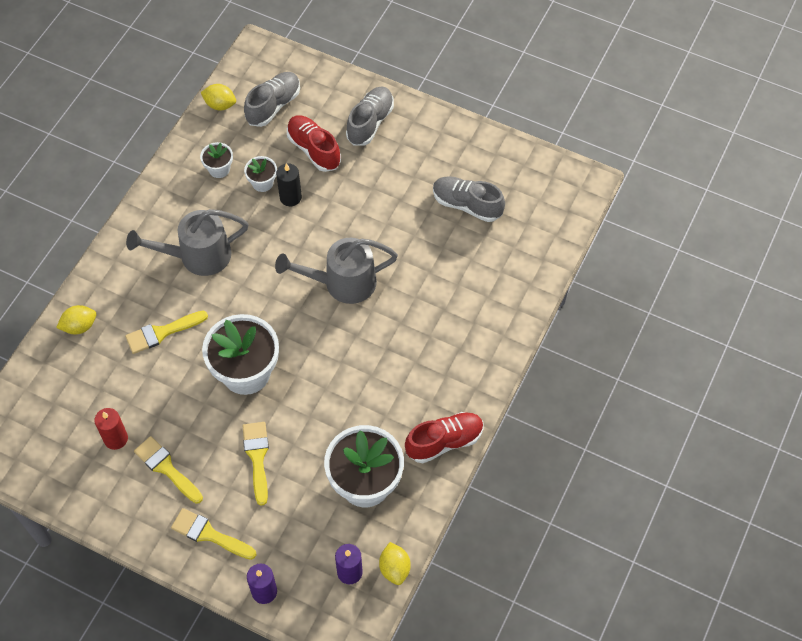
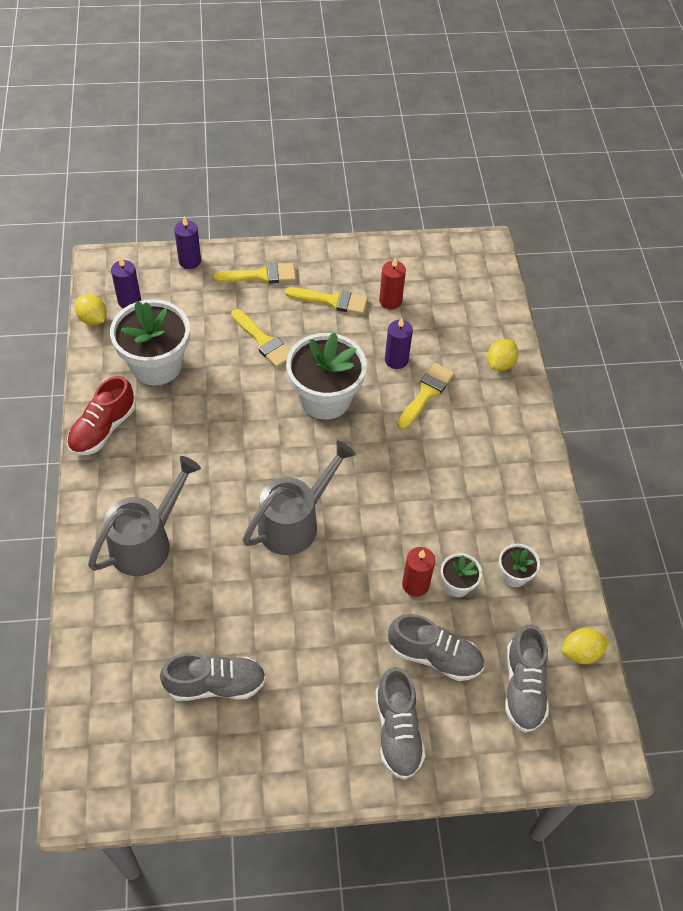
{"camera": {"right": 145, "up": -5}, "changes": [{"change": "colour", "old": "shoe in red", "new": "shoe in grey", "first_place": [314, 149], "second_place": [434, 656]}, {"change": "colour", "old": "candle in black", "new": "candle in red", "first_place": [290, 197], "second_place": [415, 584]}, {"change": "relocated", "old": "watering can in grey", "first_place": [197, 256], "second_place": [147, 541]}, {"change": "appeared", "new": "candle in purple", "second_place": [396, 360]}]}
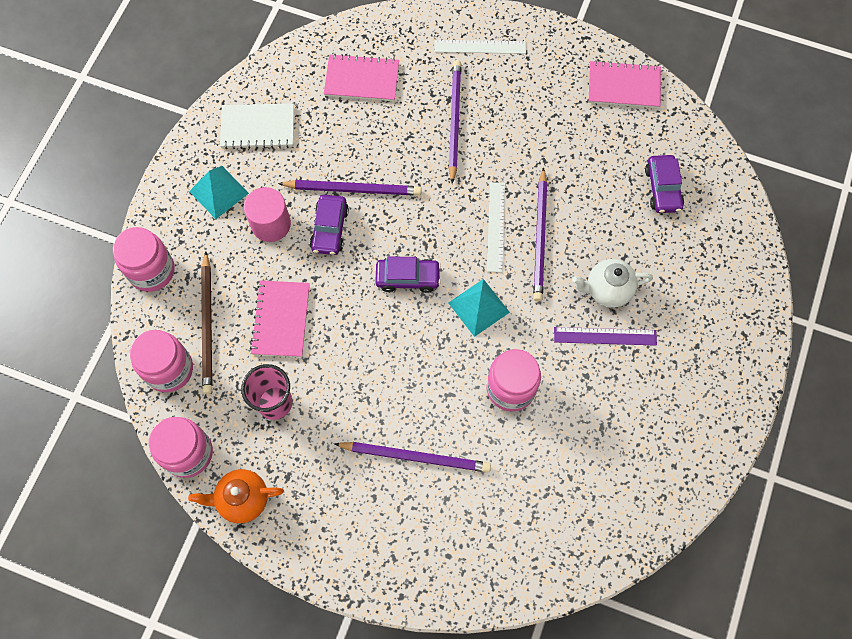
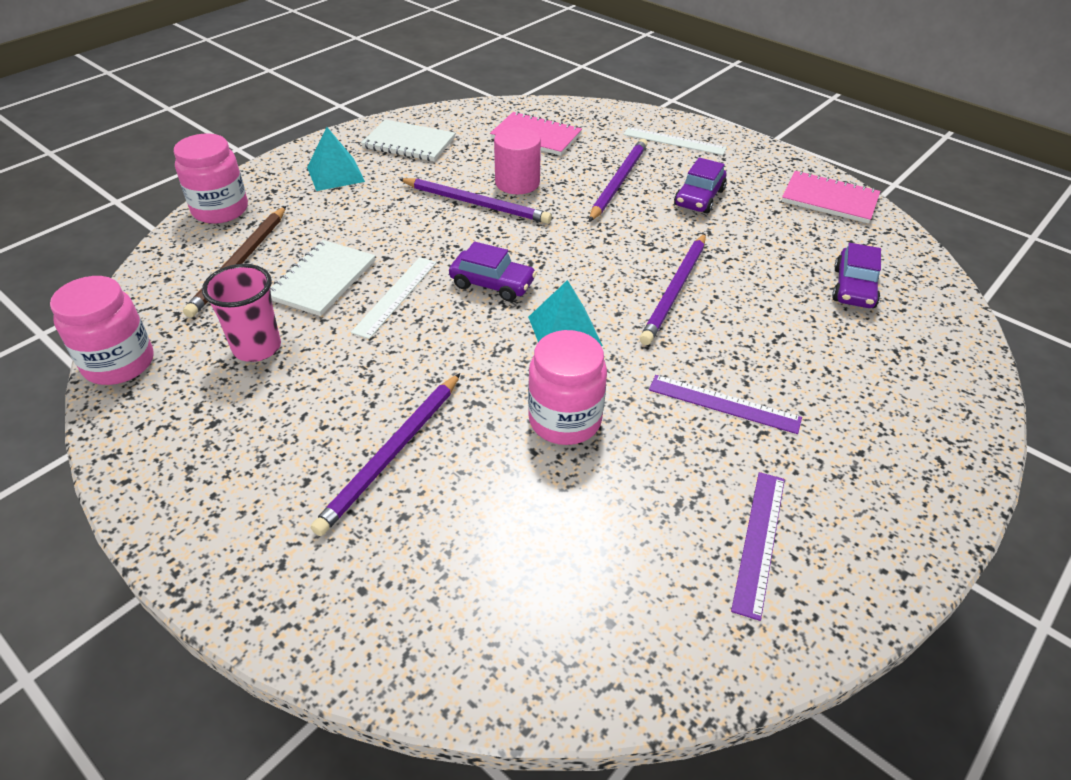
{"camera": {"right": 20, "up": -25}, "changes": [{"change": "relocated", "old": "ruler in white", "first_place": [496, 226], "second_place": [395, 296]}, {"change": "relocated", "old": "cylinder in pink", "first_place": [271, 224], "second_place": [517, 183]}, {"change": "relocated", "old": "car in purple", "first_place": [330, 229], "second_place": [699, 198]}, {"change": "missing", "old": "teapot in white", "first_place": [607, 290]}, {"change": "colour", "old": "notebook in pink", "new": "notebook in white", "first_place": [281, 319], "second_place": [322, 280]}, {"change": "missing", "old": "jar in pink", "first_place": [169, 369]}, {"change": "spun", "old": "pencil in purple", "first_place": [415, 457], "second_place": [392, 454], "degrees": 90}, {"change": "missing", "old": "teapot in orange", "first_place": [242, 499]}, {"change": "appeared", "new": "ruler in purple", "second_place": [759, 541]}]}
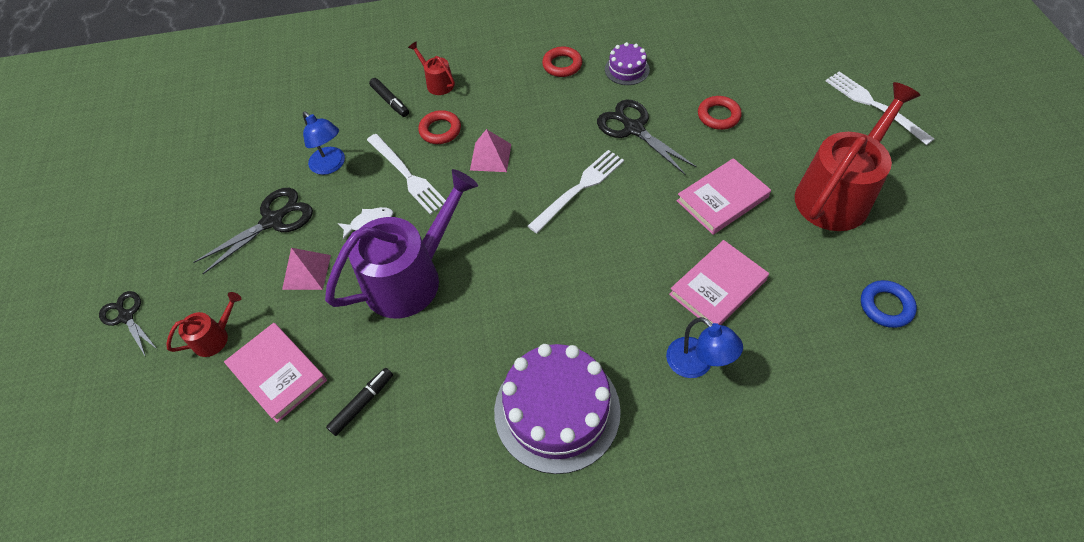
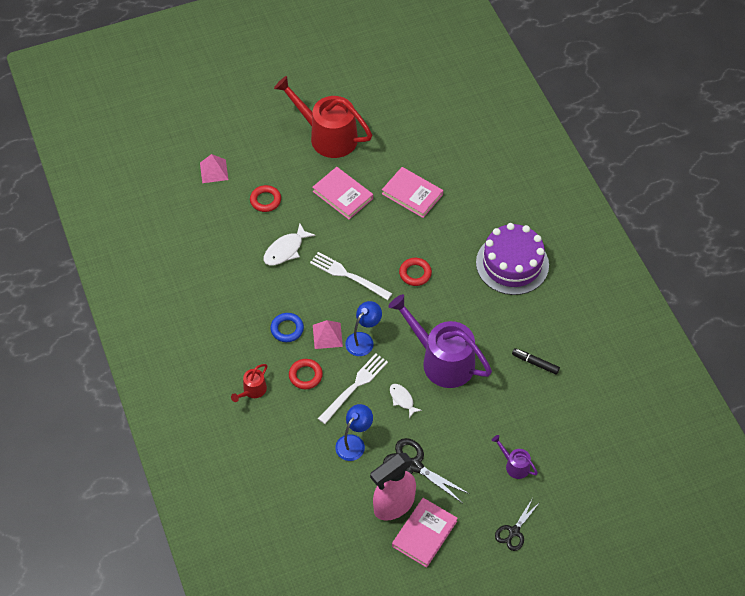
{"camera": {"right": -105, "up": 0}, "changes": [{"change": "missing", "old": "cake in purple", "first_place": [627, 69]}, {"change": "relocated", "old": "ring in red", "first_place": [562, 65], "second_place": [415, 273]}, {"change": "missing", "old": "fork in white", "first_place": [874, 106]}, {"change": "missing", "old": "marker in black", "first_place": [390, 101]}, {"change": "exchanged", "old": "scissors in black", "new": "fish in white", "first_place": [633, 128], "second_place": [285, 250]}, {"change": "relocated", "old": "pyramid in pink", "first_place": [307, 272], "second_place": [214, 171]}, {"change": "relocated", "old": "ring in blue", "first_place": [886, 306], "second_place": [287, 329]}, {"change": "colour", "old": "watering can in red", "new": "watering can in purple", "first_place": [215, 337], "second_place": [515, 465]}, {"change": "relocated", "old": "lamp in blue", "first_place": [696, 364], "second_place": [363, 340]}, {"change": "relocated", "old": "book in pink", "first_place": [278, 373], "second_place": [424, 534]}, {"change": "appeared", "new": "spray bottle in pink", "second_place": [393, 505]}]}
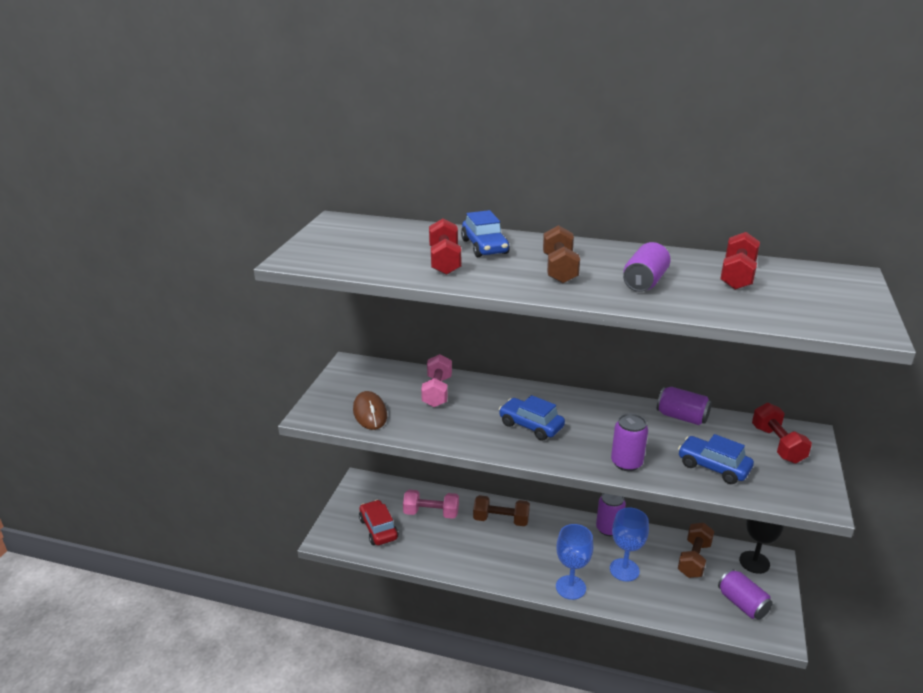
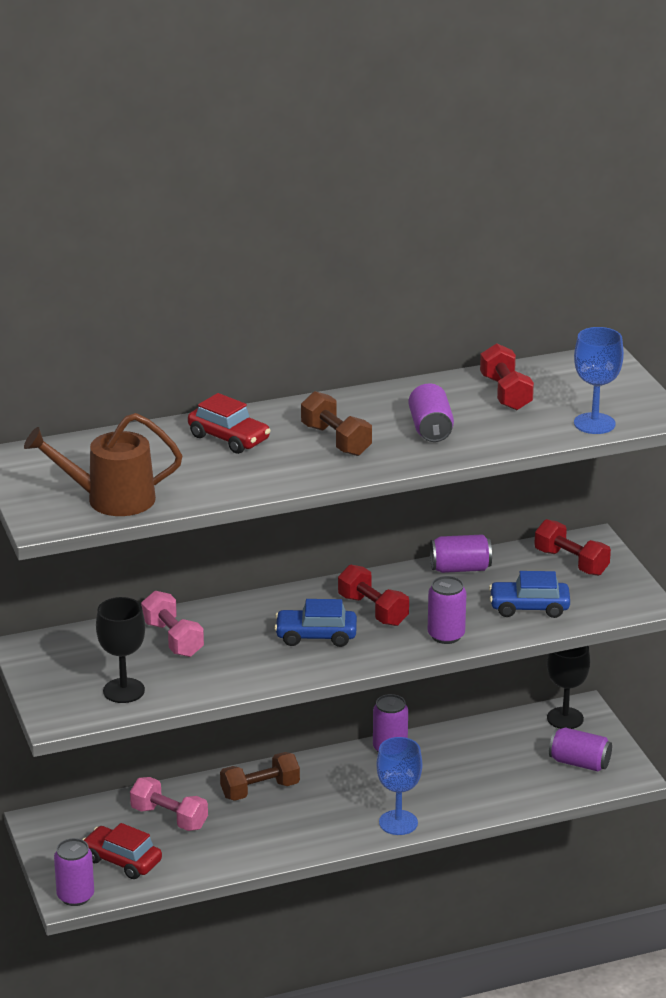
{"camera": {"right": -35, "up": 0}, "changes": [{"change": "colour", "old": "car in blue", "new": "car in red", "first_place": [484, 247], "second_place": [229, 438]}, {"change": "relocated", "old": "dumbbell in red", "first_place": [445, 261], "second_place": [373, 610]}, {"change": "exchanged", "old": "mouse in brown", "new": "goblet in black", "first_place": [370, 413], "second_place": [124, 691]}, {"change": "spun", "old": "dumbbell in pink", "first_place": [431, 513], "second_place": [169, 818], "degrees": 60}, {"change": "relocated", "old": "goblet in blue", "first_place": [624, 570], "second_place": [594, 423]}, {"change": "missing", "old": "dumbbell in brown", "first_place": [694, 559]}, {"change": "appeared", "new": "watering can in brown", "second_place": [110, 499]}, {"change": "appeared", "new": "can in purple", "second_place": [75, 896]}]}
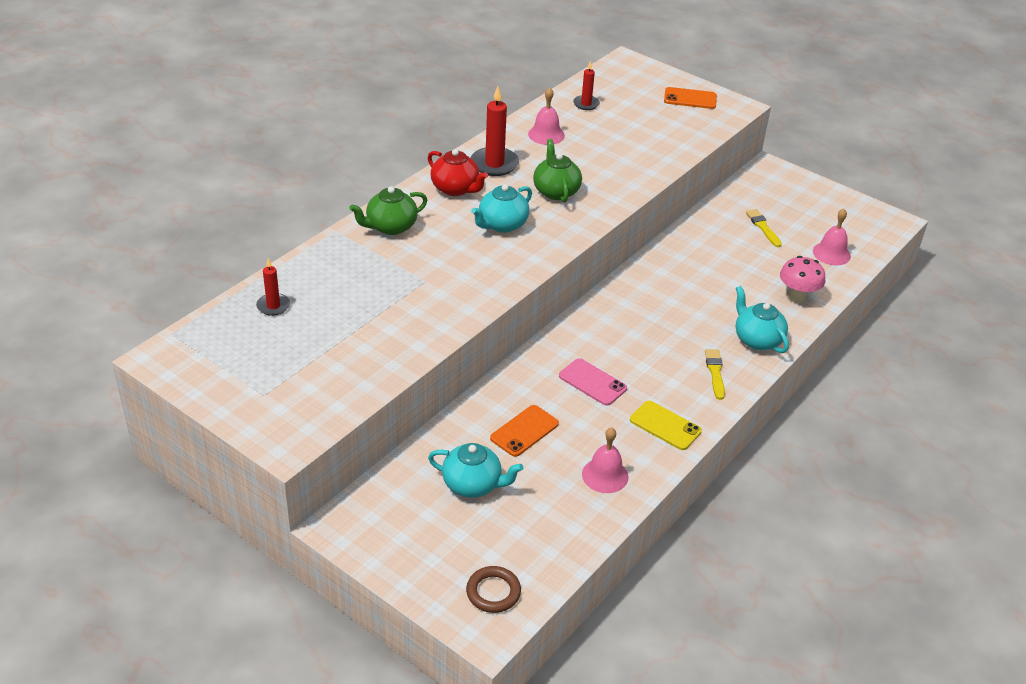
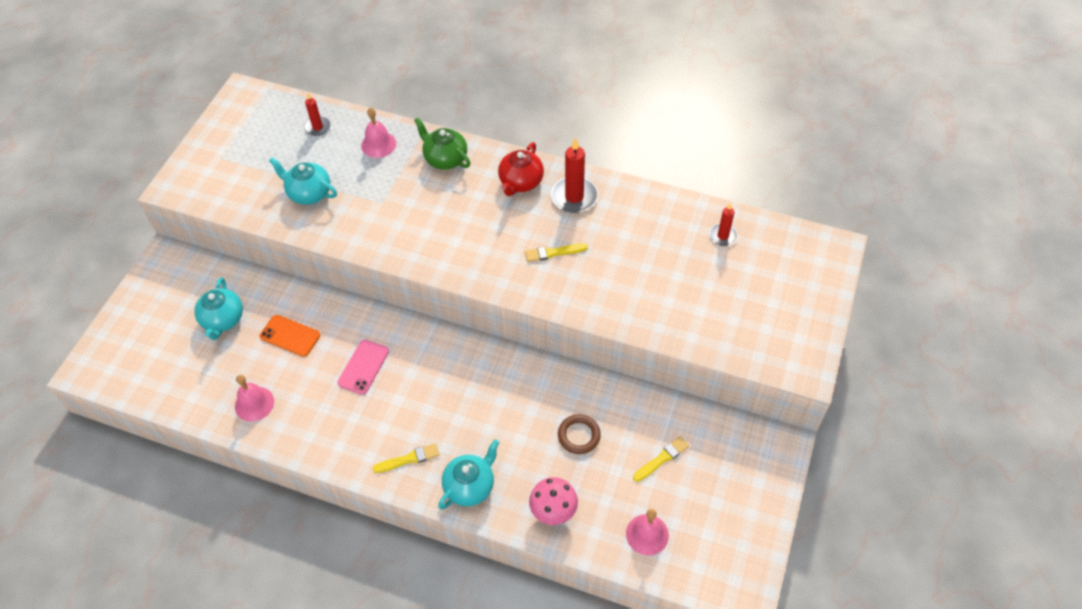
{"camera": {"right": 75, "up": 15}, "changes": [{"change": "relocated", "old": "bell in pink", "first_place": [546, 134], "second_place": [378, 144]}, {"change": "missing", "old": "phone in orange", "first_place": [690, 99]}, {"change": "exchanged", "old": "teapot in green", "new": "brush in yellow", "first_place": [556, 191], "second_place": [553, 253]}, {"change": "relocated", "old": "teapot in turquoise", "first_place": [502, 225], "second_place": [309, 193]}, {"change": "missing", "old": "phone in yellow", "first_place": [665, 426]}, {"change": "relocated", "old": "ring in brown", "first_place": [493, 592], "second_place": [579, 435]}]}
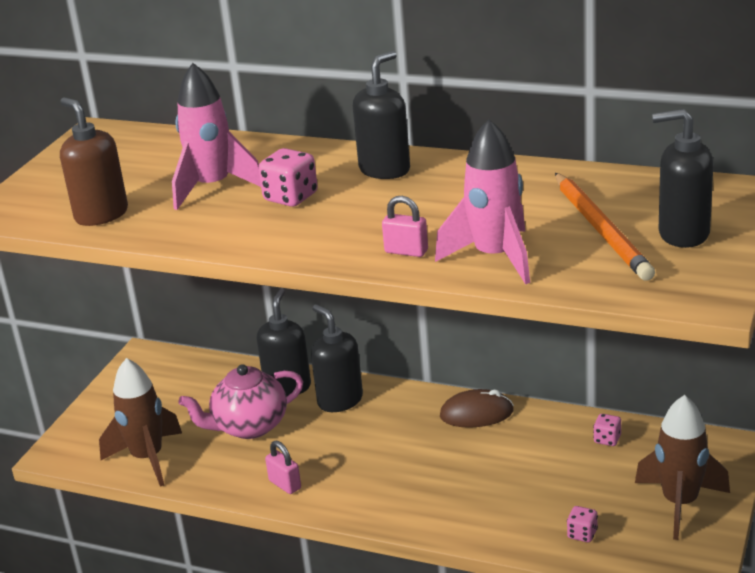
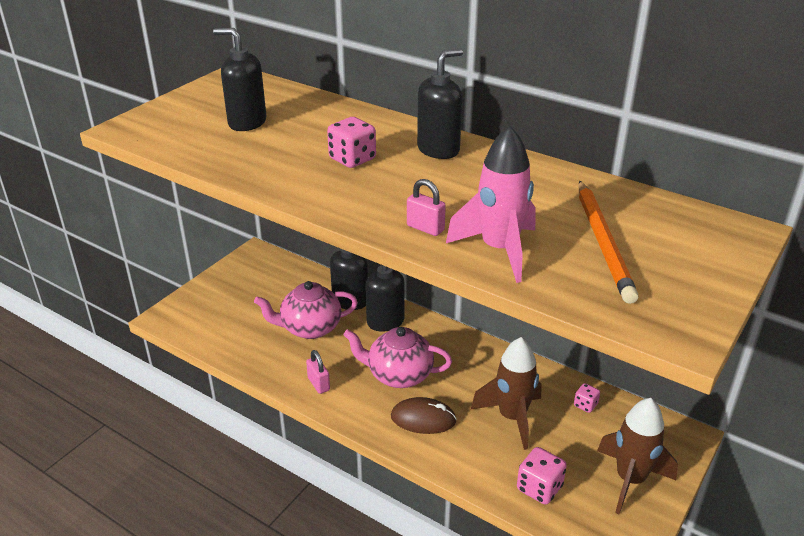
{"camera": {"right": 10, "up": 5}, "changes": [{"change": "missing", "old": "rocket in pink", "first_place": [213, 187]}, {"change": "missing", "old": "soap dispenser in brown", "first_place": [101, 215]}, {"change": "relocated", "old": "soap dispenser in black", "first_place": [683, 234], "second_place": [247, 123]}, {"change": "relocated", "old": "rocket in brown", "first_place": [148, 458], "second_place": [512, 417]}, {"change": "relocated", "old": "mouse in brown", "first_place": [476, 413], "second_place": [423, 419]}, {"change": "size", "old": "dice in pink", "first_place": [582, 534], "second_place": [539, 488], "factor": 1.7}, {"change": "appeared", "new": "teapot in pink", "second_place": [398, 375]}]}
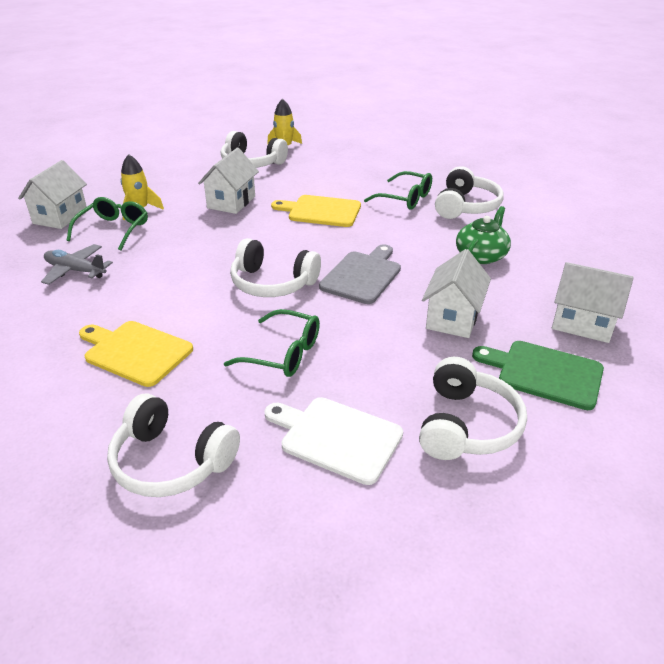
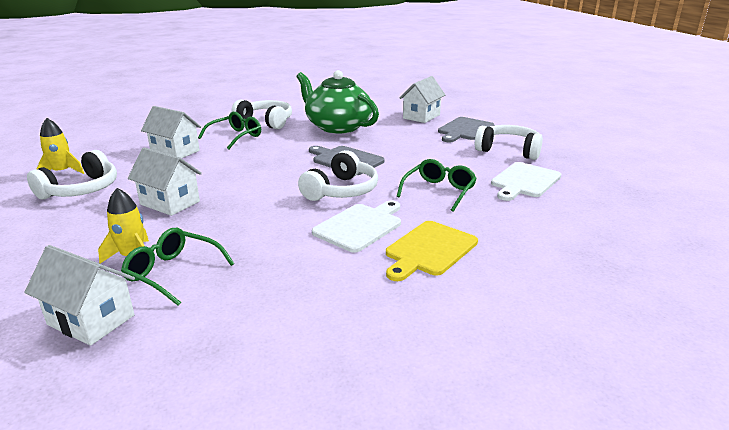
{"camera": {"right": -80, "up": -10}, "changes": [{"change": "missing", "old": "cutting board in yellow", "first_place": [321, 211]}, {"change": "size", "old": "teapot in green", "first_place": [481, 255], "second_place": [337, 126], "factor": 1.77}, {"change": "missing", "old": "plane in grey", "first_place": [75, 271]}, {"change": "relocated", "old": "house in white", "first_place": [452, 318], "second_place": [175, 152]}, {"change": "colour", "old": "cutting board in green", "new": "cutting board in grey", "first_place": [544, 373], "second_place": [464, 130]}, {"change": "missing", "old": "headphones in white", "first_place": [171, 462]}, {"change": "appeared", "new": "cutting board in white", "second_place": [360, 226]}]}
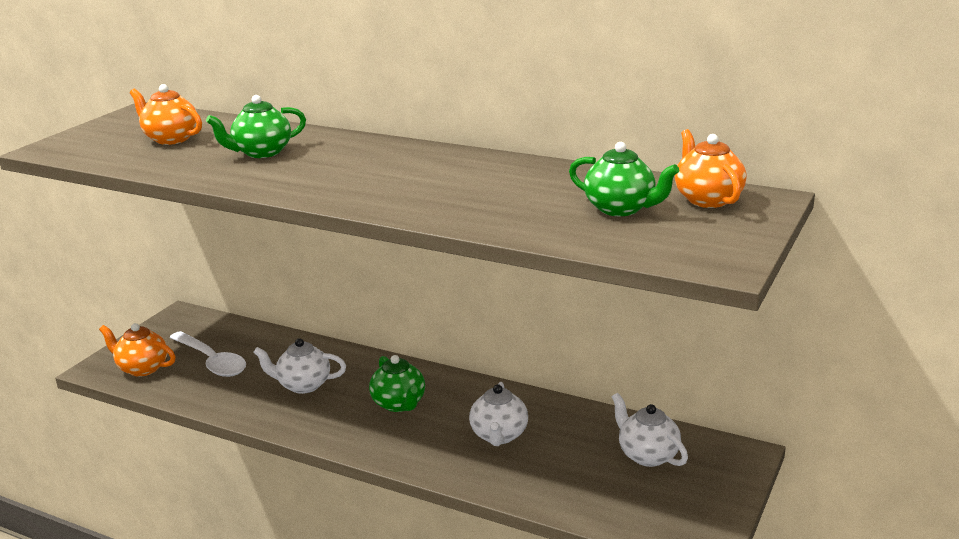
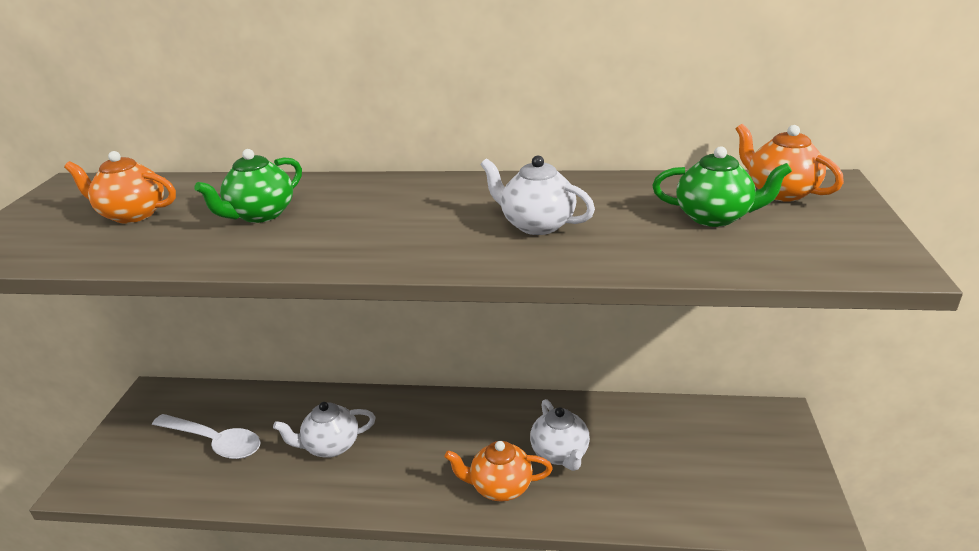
{"camera": {"right": -20, "up": 5}, "changes": [{"change": "relocated", "old": "teapot in orange", "first_place": [142, 368], "second_place": [500, 487]}, {"change": "missing", "old": "teapot in green", "first_place": [399, 404]}, {"change": "relocated", "old": "teapot in white", "first_place": [647, 455], "second_place": [536, 225]}]}
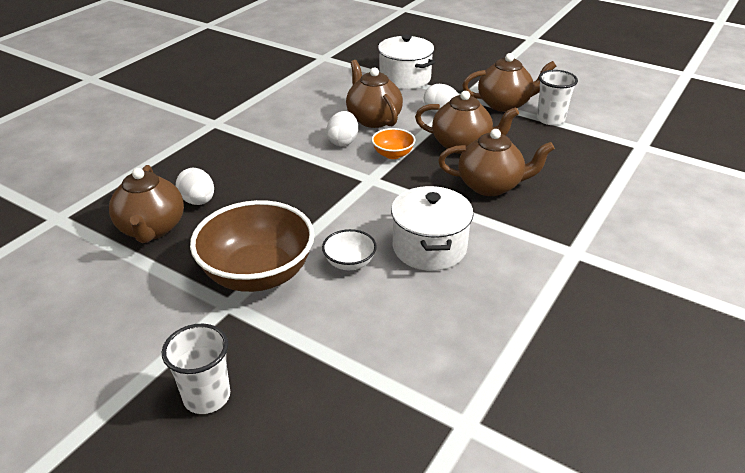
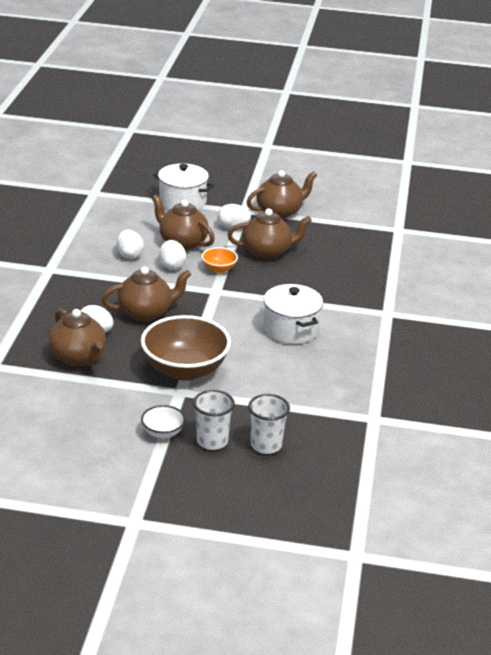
{"camera": {"right": -25, "up": -5}, "changes": [{"change": "relocated", "old": "cup in white", "first_place": [550, 119], "second_place": [266, 445]}, {"change": "relocated", "old": "teapot in brown", "first_place": [490, 186], "second_place": [146, 313]}, {"change": "relocated", "old": "bowl in white", "first_place": [349, 263], "second_place": [163, 432]}, {"change": "appeared", "new": "egg in white", "second_place": [129, 255]}]}
